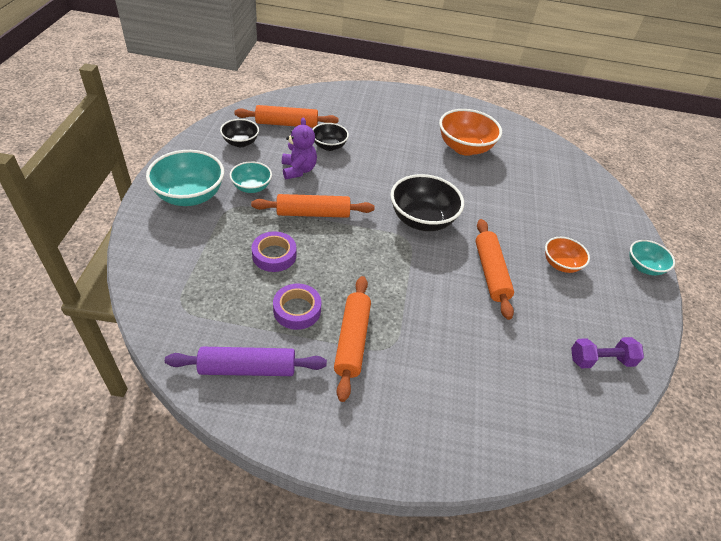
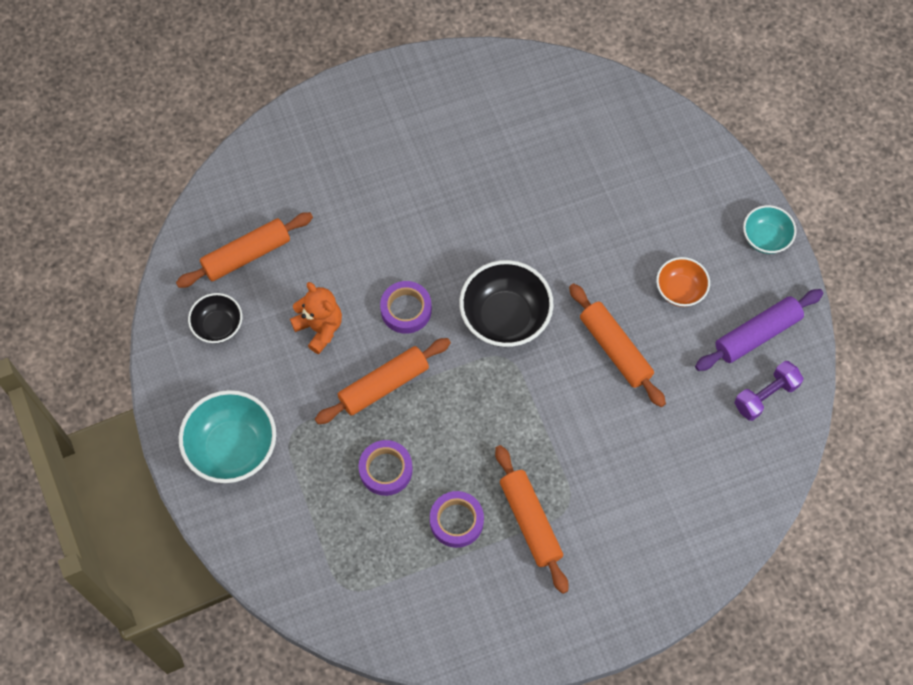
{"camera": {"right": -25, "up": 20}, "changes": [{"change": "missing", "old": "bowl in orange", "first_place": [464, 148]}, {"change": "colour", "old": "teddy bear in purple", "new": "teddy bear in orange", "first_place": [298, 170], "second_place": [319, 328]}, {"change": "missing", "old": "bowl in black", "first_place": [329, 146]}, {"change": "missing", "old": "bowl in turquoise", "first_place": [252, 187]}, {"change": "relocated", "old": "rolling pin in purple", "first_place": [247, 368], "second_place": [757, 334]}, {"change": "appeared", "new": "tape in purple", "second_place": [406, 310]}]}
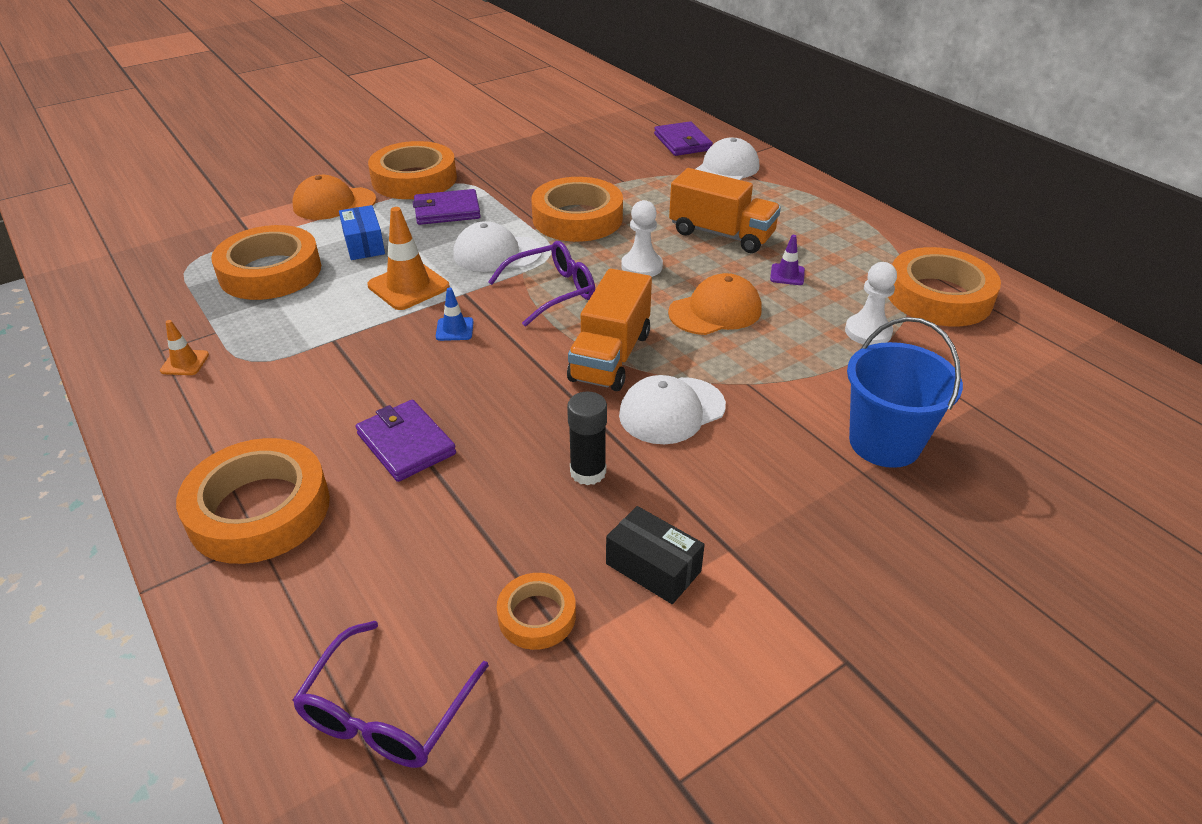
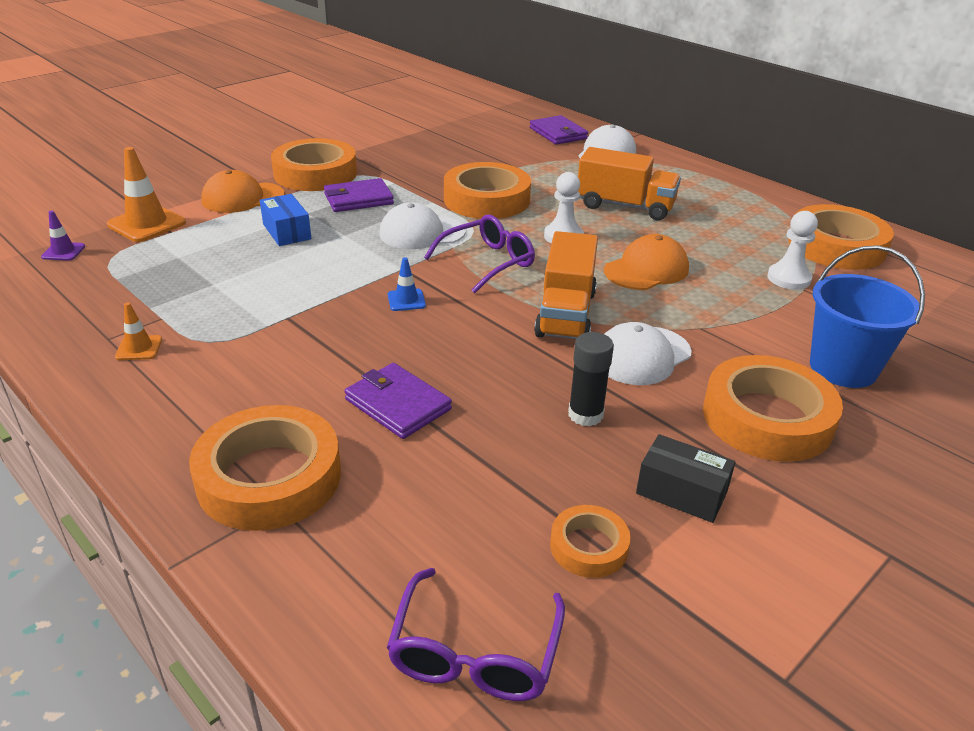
{"camera": {"right": -10, "up": -5}, "changes": [{"change": "relocated", "old": "traffic cone in orange", "first_place": [408, 286], "second_place": [147, 224]}, {"change": "relocated", "old": "tape in orange", "first_place": [270, 272], "second_place": [767, 418]}, {"change": "relocated", "old": "traffic cone in purple", "first_place": [787, 275], "second_place": [63, 252]}]}
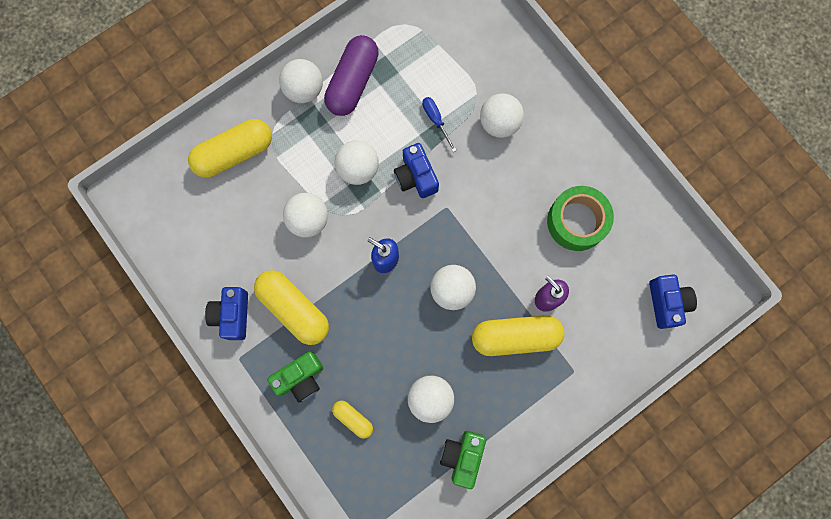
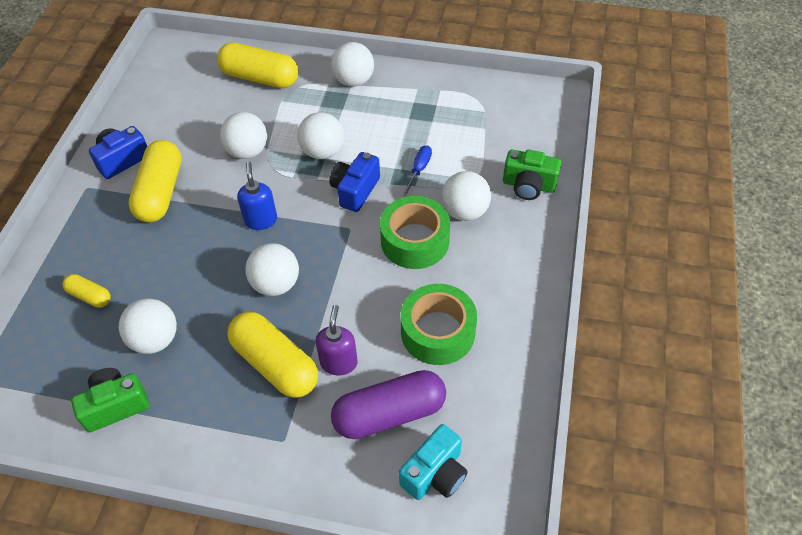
{"camera": {"right": 50, "up": -25}, "changes": [{"change": "relocated", "old": "capsule in purple", "first_place": [352, 82], "second_place": [389, 413]}, {"change": "colour", "old": "camera in blue", "new": "camera in turquoise", "first_place": [667, 303], "second_place": [435, 473]}, {"change": "relocated", "old": "camera in green", "first_place": [300, 378], "second_place": [528, 185]}, {"change": "spun", "old": "capsule in yellow", "first_place": [353, 419], "second_place": [89, 296], "degrees": -60}, {"change": "appeared", "new": "tape in green", "second_place": [415, 241]}]}
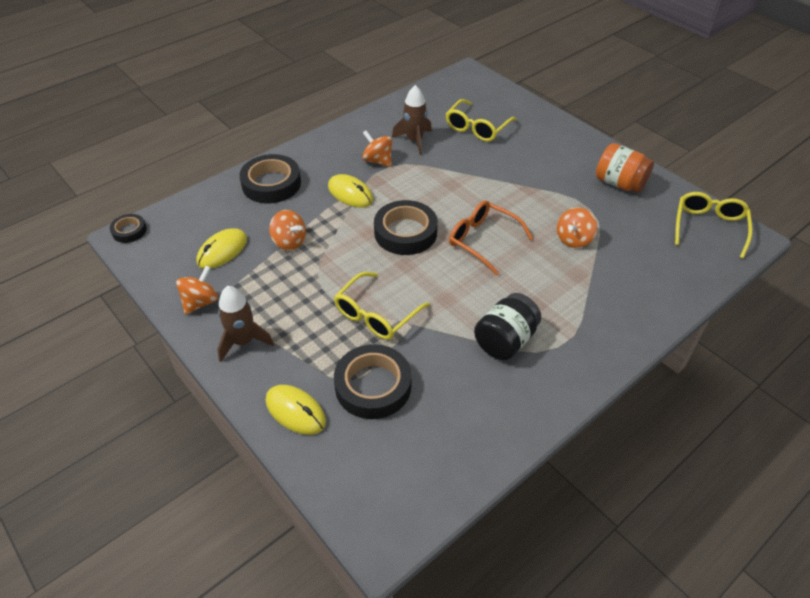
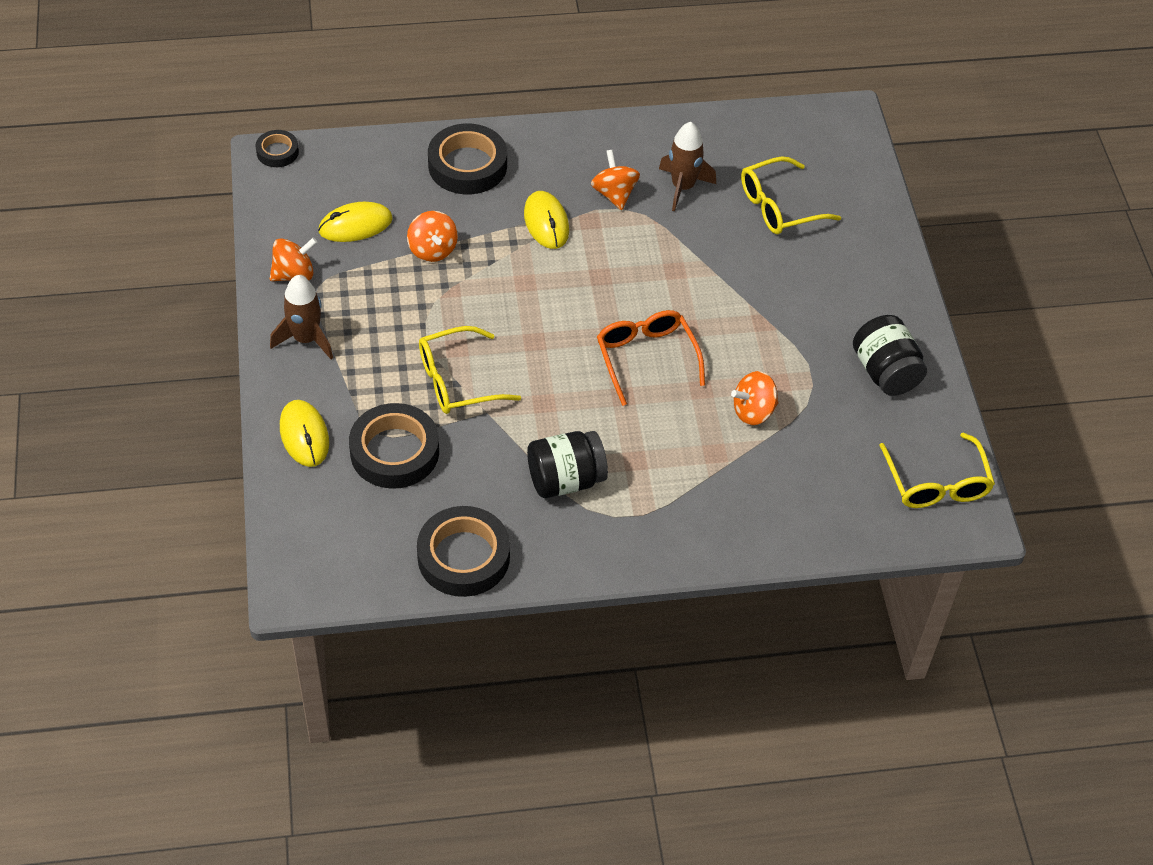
{"camera": {"right": 30, "up": 5}, "changes": [{"change": "colour", "old": "jar in orange", "new": "jar in black", "first_place": [619, 183], "second_place": [885, 372]}, {"change": "spun", "old": "glasses in yellow", "first_place": [709, 227], "second_place": [936, 483], "degrees": 120}, {"change": "relocated", "old": "tape in black", "first_place": [405, 232], "second_place": [463, 557]}]}
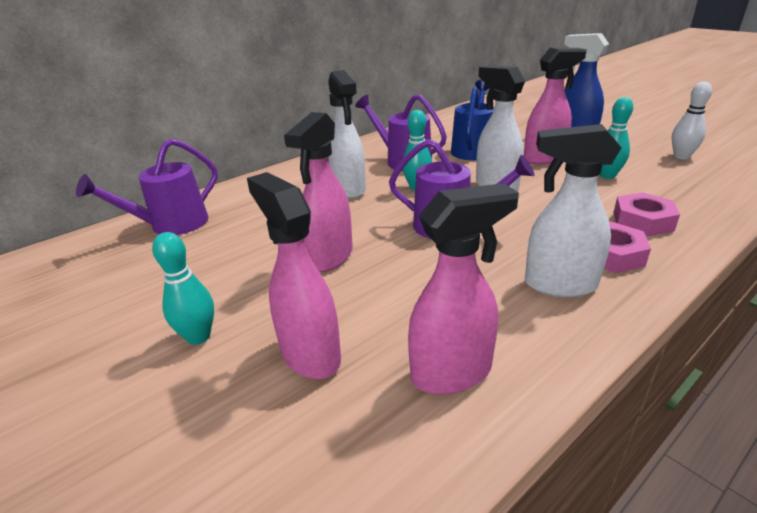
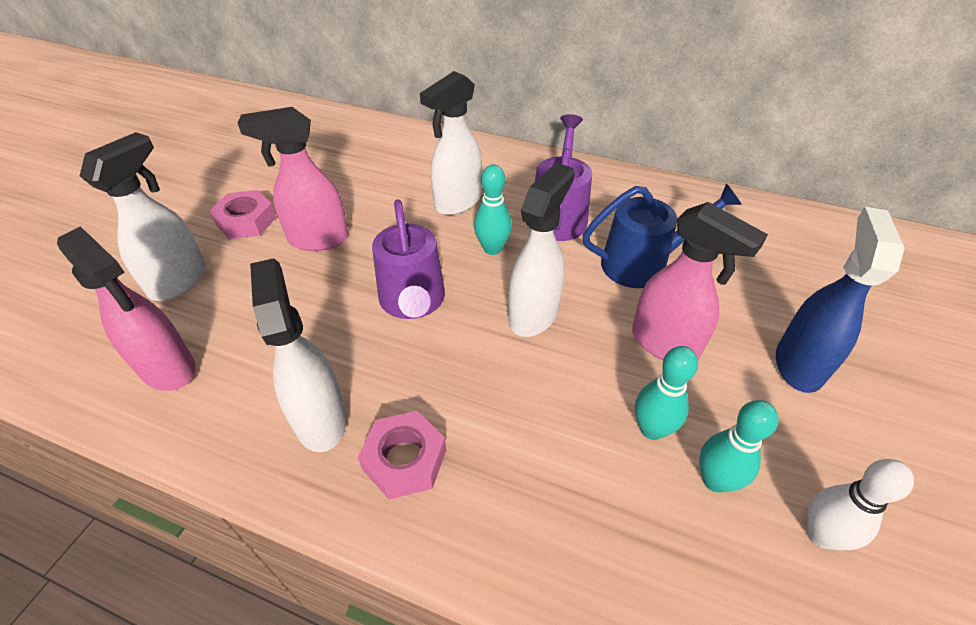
{"camera": {"right": 60, "up": 15}, "changes": [{"change": "missing", "old": "watering can in purple", "first_place": [171, 225]}, {"change": "colour", "old": "spray bottle in pink", "new": "spray bottle in white", "first_place": [310, 354], "second_place": [179, 280]}, {"change": "relocated", "old": "nut in pink", "first_place": [642, 221], "second_place": [246, 221]}, {"change": "relocated", "old": "bowling pin in turquoise", "first_place": [198, 337], "second_place": [715, 480]}]}
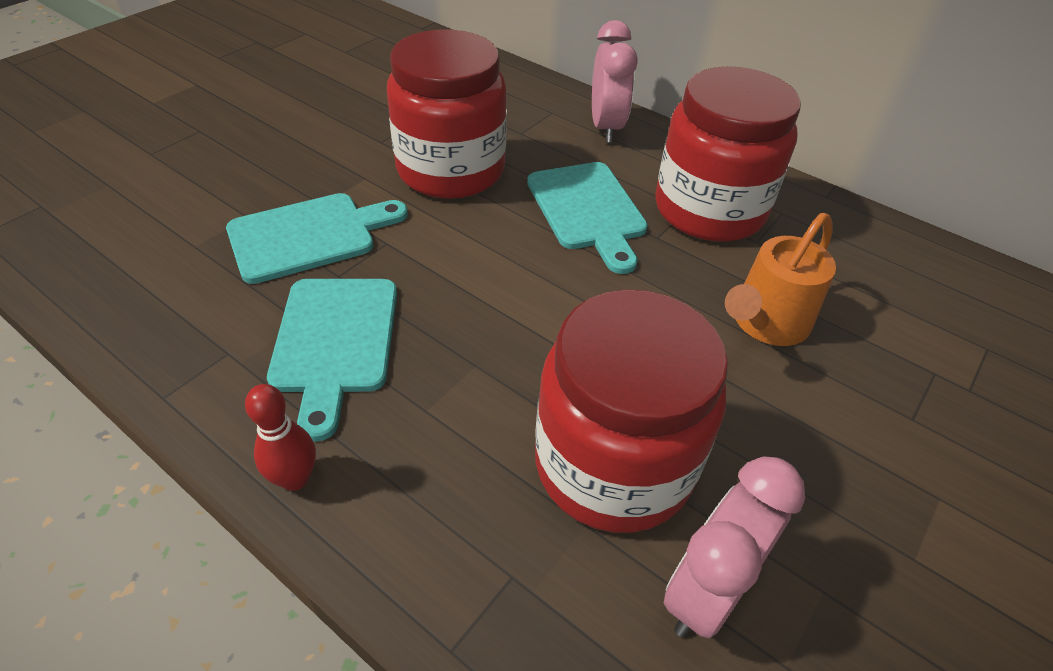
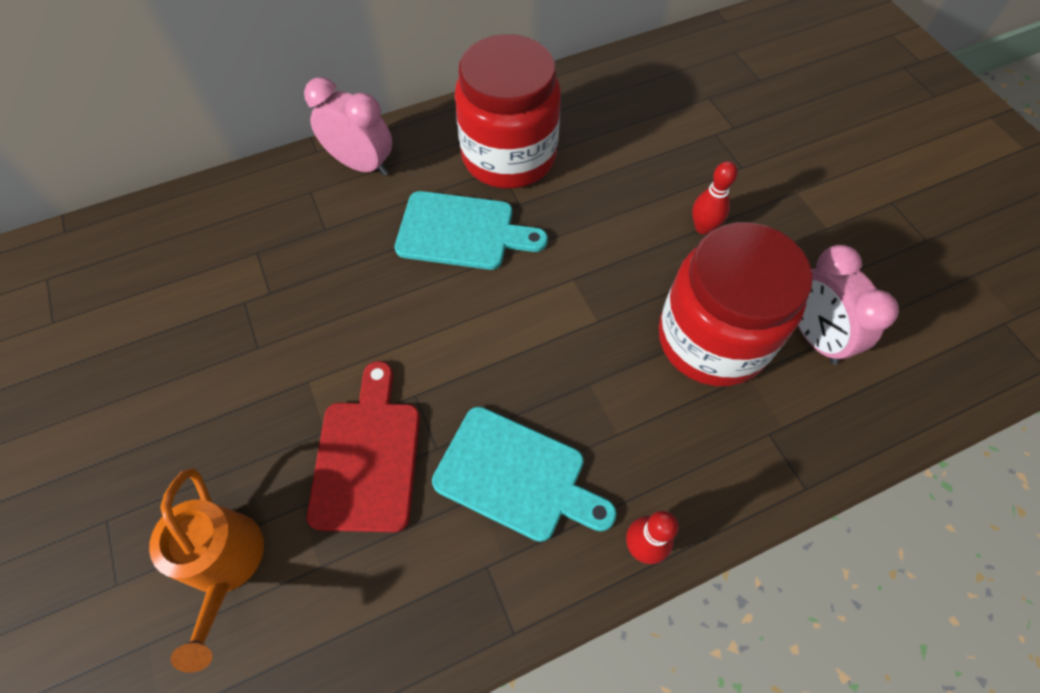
{"camera": {"right": -60, "up": 15}, "changes": [{"change": "missing", "old": "jar in red", "first_place": [451, 170]}, {"change": "colour", "old": "cutting board in turquoise", "new": "cutting board in red", "first_place": [309, 236], "second_place": [367, 457]}, {"change": "relocated", "old": "watering can in orange", "first_place": [765, 324], "second_place": [226, 566]}, {"change": "appeared", "new": "bowling pin in red", "second_place": [703, 227]}]}
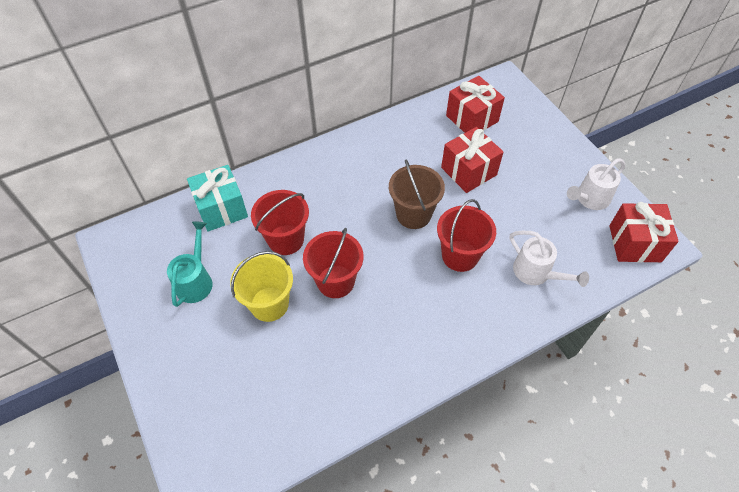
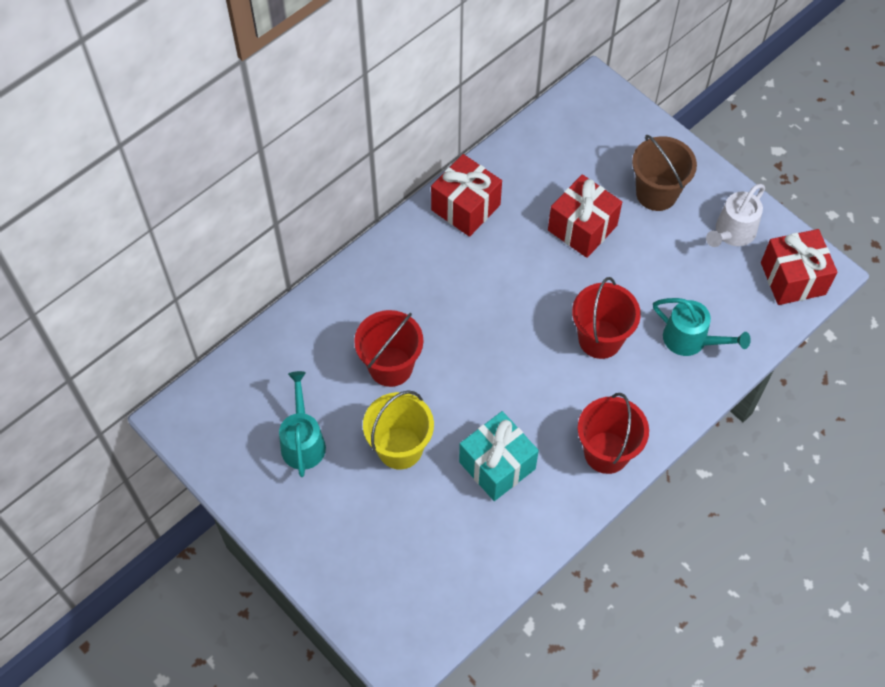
{"camera": {"right": -15, "up": 5}, "changes": [{"change": "relocated", "old": "gift in red", "first_place": [472, 118], "second_place": [465, 207]}, {"change": "relocated", "old": "bucket in brown", "first_place": [413, 214], "second_place": [656, 193]}, {"change": "relocated", "old": "gift in turquoise", "first_place": [221, 209], "second_place": [497, 465]}, {"change": "relocated", "old": "bucket in red", "first_place": [335, 281], "second_place": [606, 452]}, {"change": "colour", "old": "watering can in white", "new": "watering can in turquoise", "first_place": [537, 273], "second_place": [691, 340]}]}
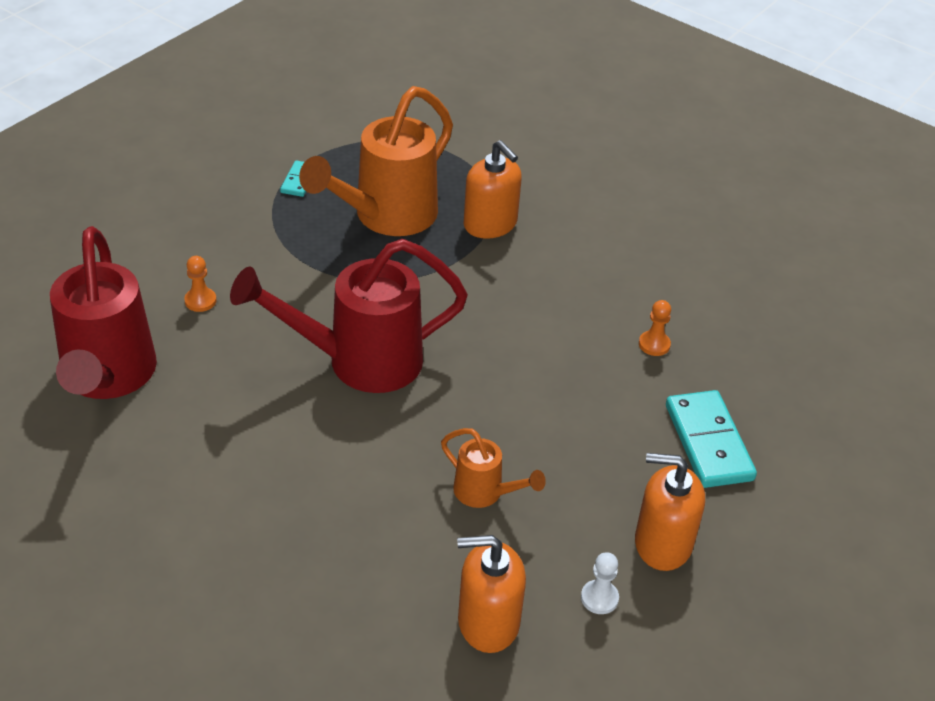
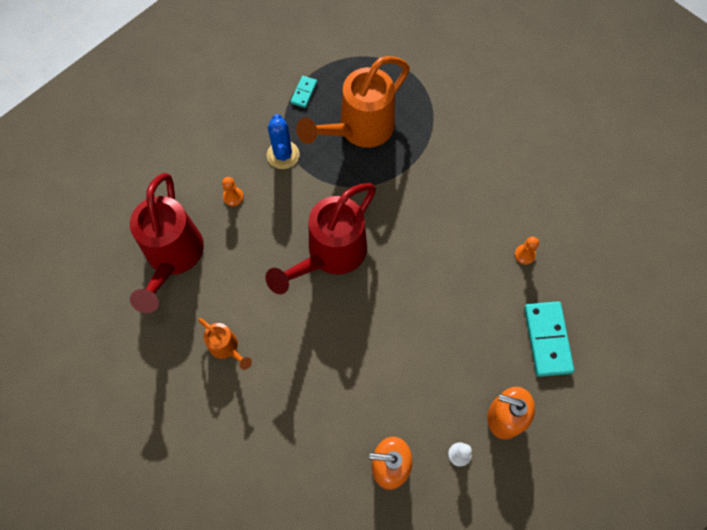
{"camera": {"right": 10, "up": 25}, "changes": [{"change": "missing", "old": "soap dispenser in orange", "first_place": [490, 224]}, {"change": "spun", "old": "watering can in red", "first_place": [358, 361], "second_place": [329, 255], "degrees": -45}, {"change": "relocated", "old": "watering can in orange", "first_place": [485, 493], "second_place": [227, 348]}, {"change": "appeared", "new": "cactus in blue", "second_place": [283, 155]}]}
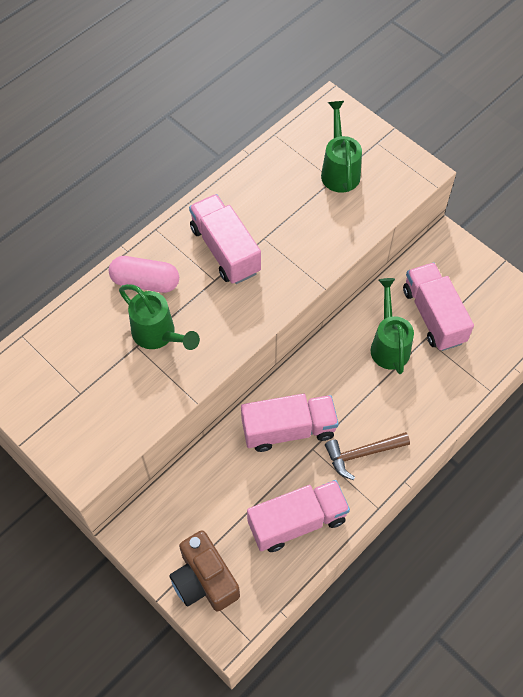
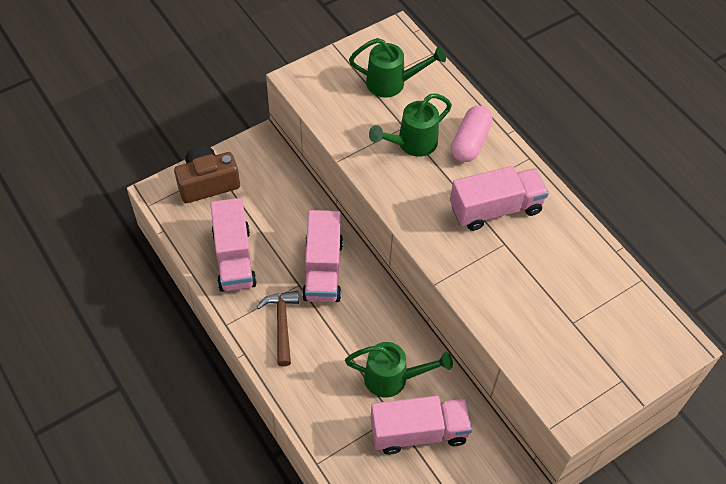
{"camera": {"right": 100, "up": -5}, "changes": [{"change": "relocated", "old": "watering can in green", "first_place": [339, 170], "second_place": [392, 83]}]}
